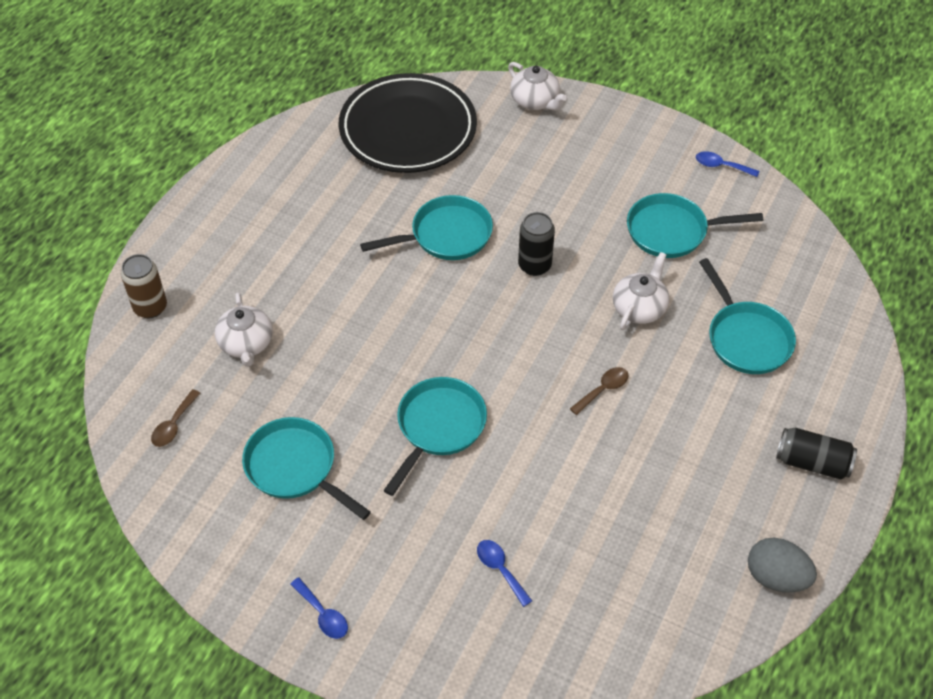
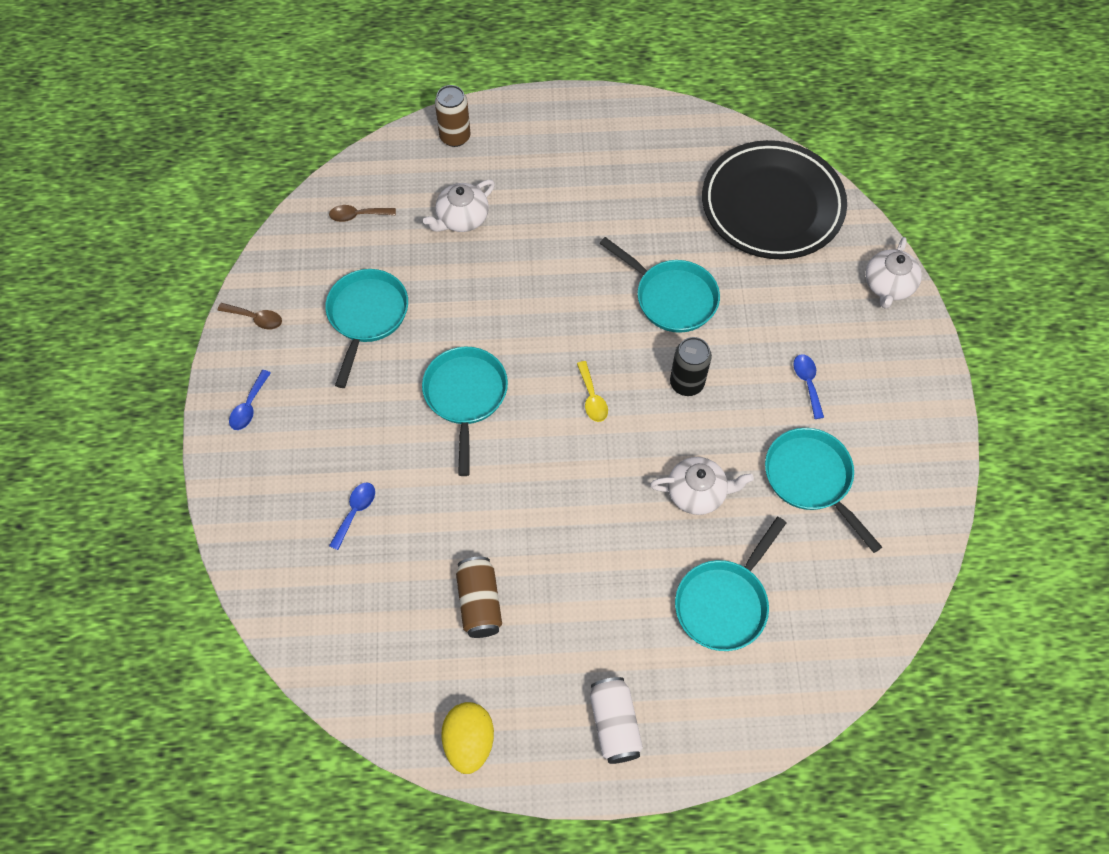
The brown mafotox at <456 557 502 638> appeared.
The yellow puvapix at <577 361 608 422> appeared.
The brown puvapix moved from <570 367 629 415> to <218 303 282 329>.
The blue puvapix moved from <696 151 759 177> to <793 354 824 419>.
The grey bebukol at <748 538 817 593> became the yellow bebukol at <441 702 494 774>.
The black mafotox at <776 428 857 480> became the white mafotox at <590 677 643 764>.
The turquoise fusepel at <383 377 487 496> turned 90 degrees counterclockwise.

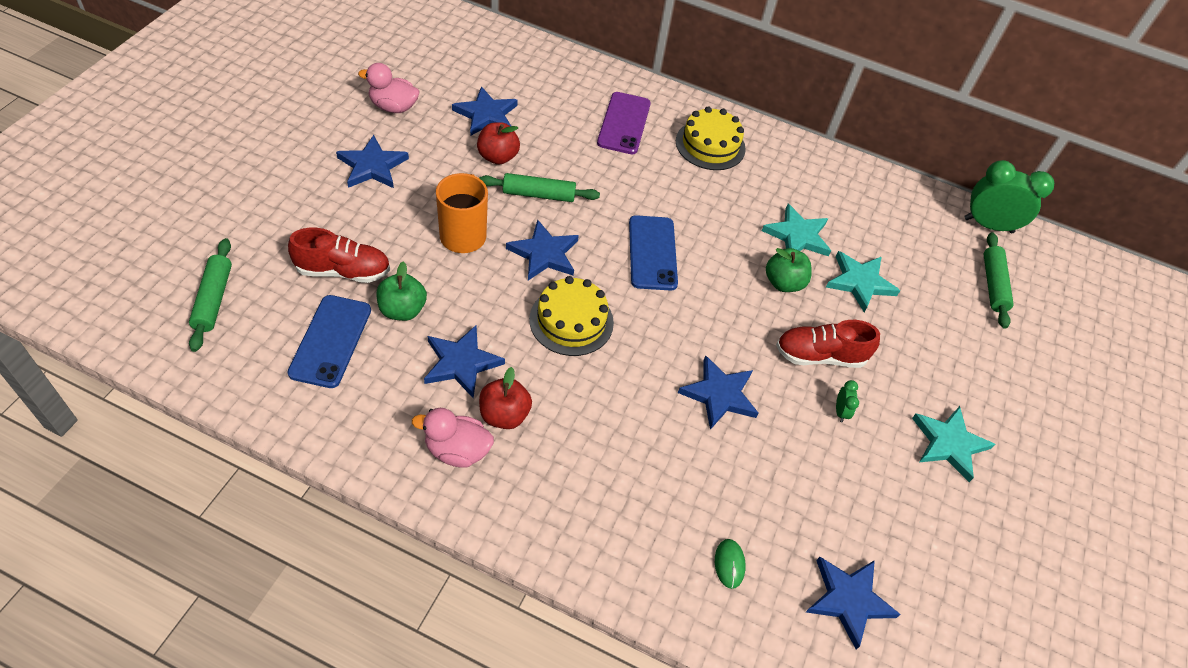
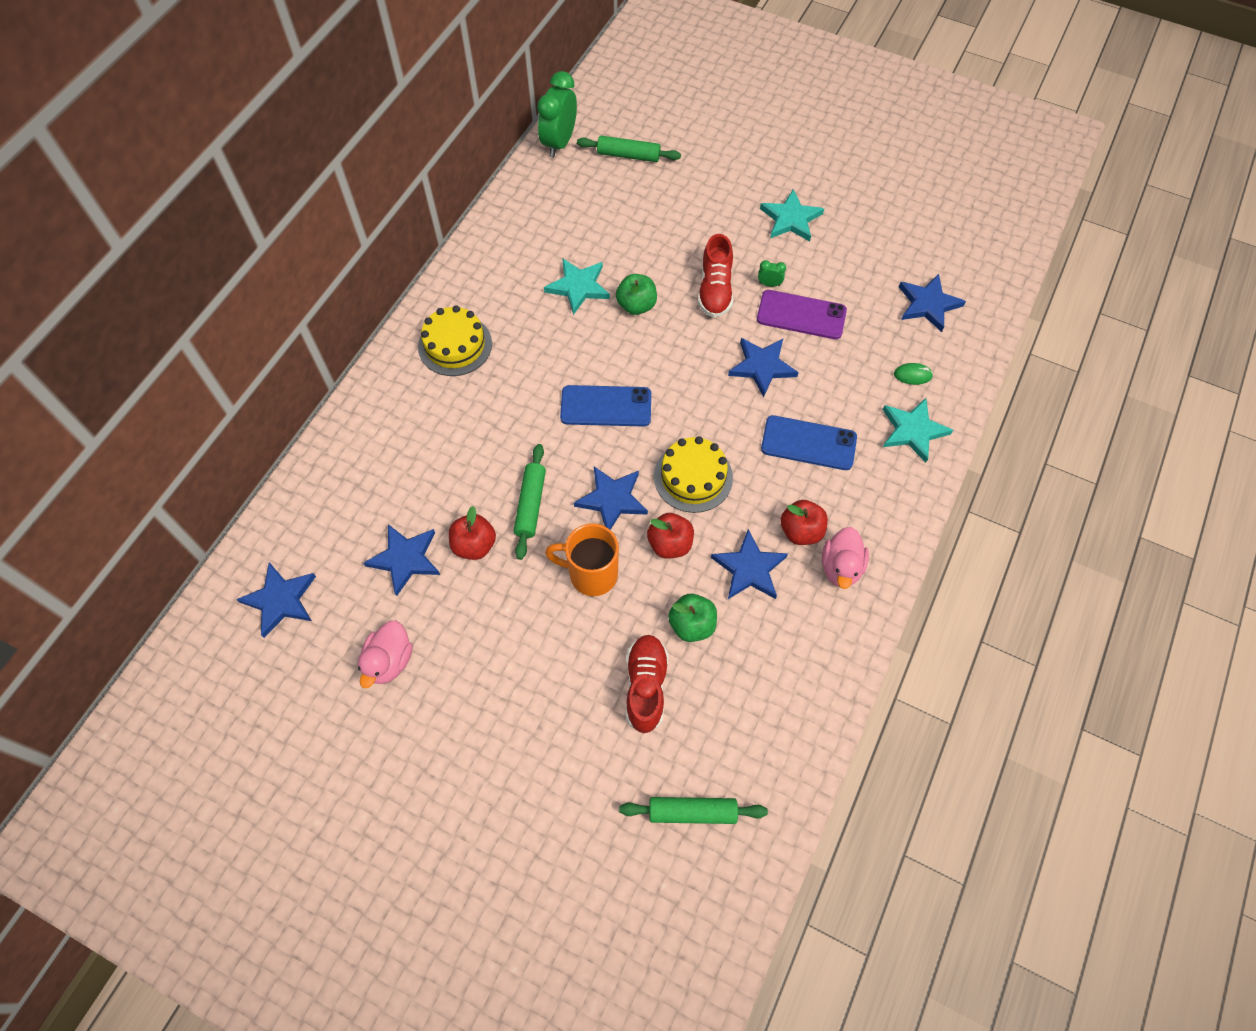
The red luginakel at <647 513 694 559> appeared.
The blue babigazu moved from <287 295 371 388> to <761 415 857 470>.
The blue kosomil moved from <336 135 409 188> to <236 562 316 638>.
The purple babigazu moved from <597 92 651 154> to <757 290 847 339>.
The turquoise kosomil moved from <826 251 900 312> to <883 398 953 463>.

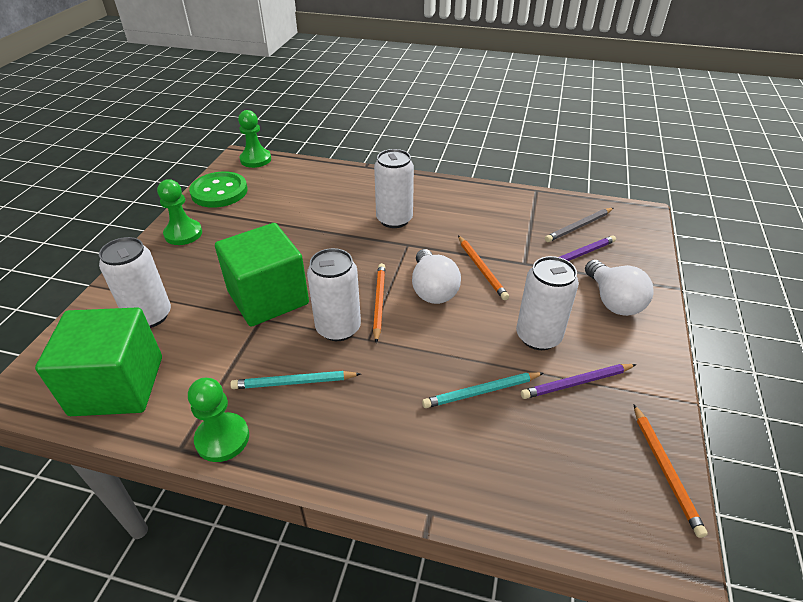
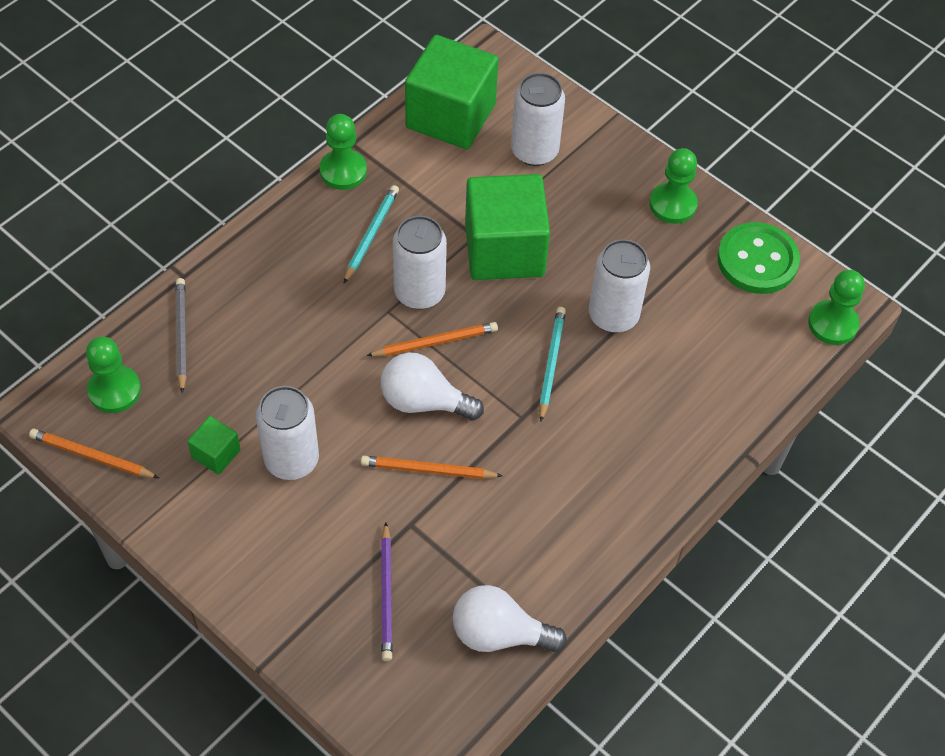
The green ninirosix at <86 337 141 413> appeared.
The white mafotox moved from <374 149 414 228> to <589 239 650 333>.
The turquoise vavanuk moved from <422 372 544 408> to <539 307 566 421>.
The grey vavanuk moved from <545 208 613 242> to <175 278 187 393>.
The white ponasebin moved from <585 260 654 316> to <453 585 567 652>.
The purple vavanuk at <521 364 637 399> was replaced by the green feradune at <187 416 241 475>.
The orange vavanuk at <373 263 385 343> turned 45 degrees counterclockwise.

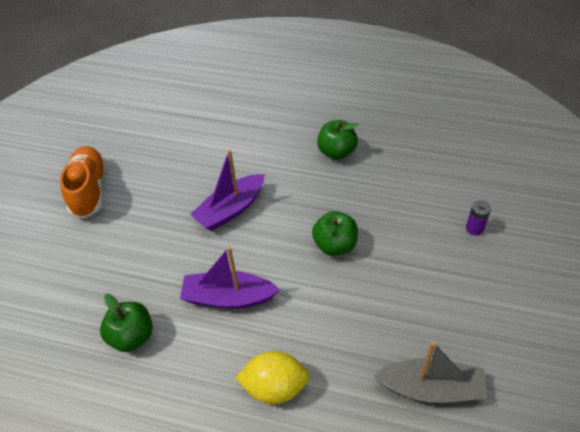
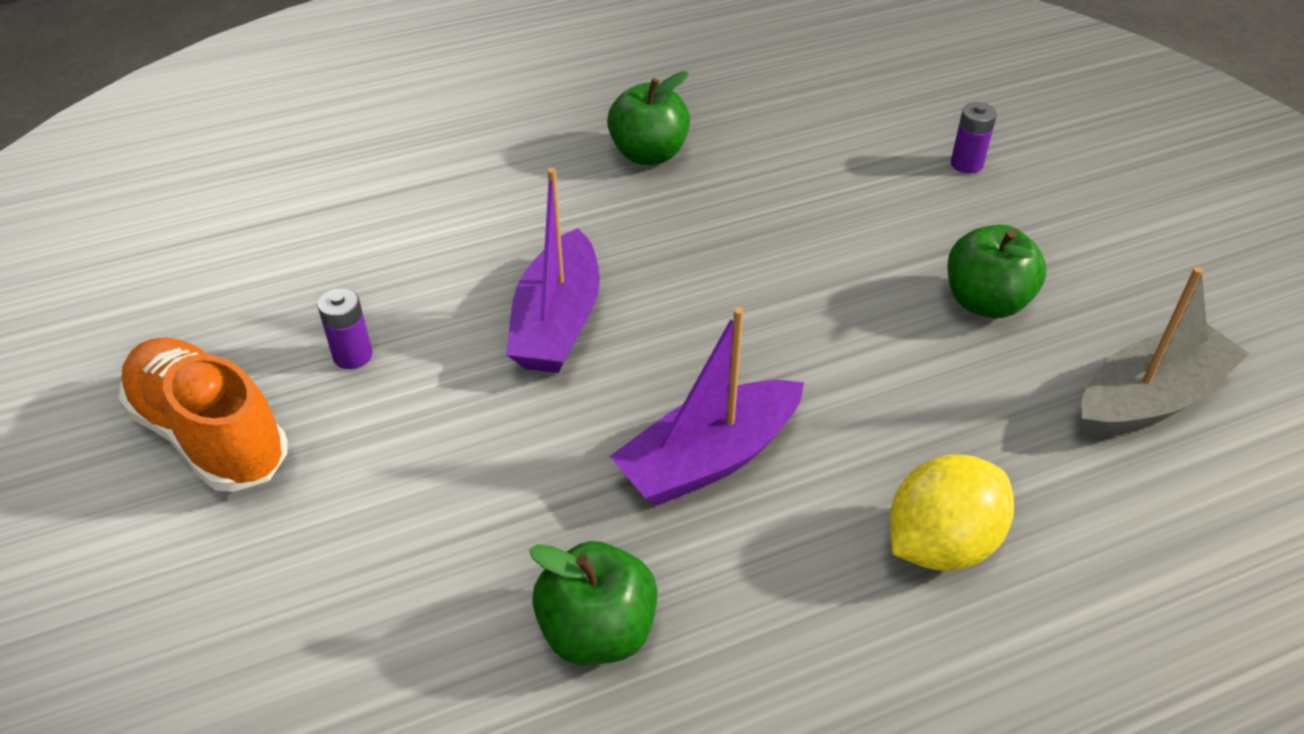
The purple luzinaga at <318 288 372 369> appeared.
The green luginakel moved from <312 211 358 256> to <947 225 1047 318>.

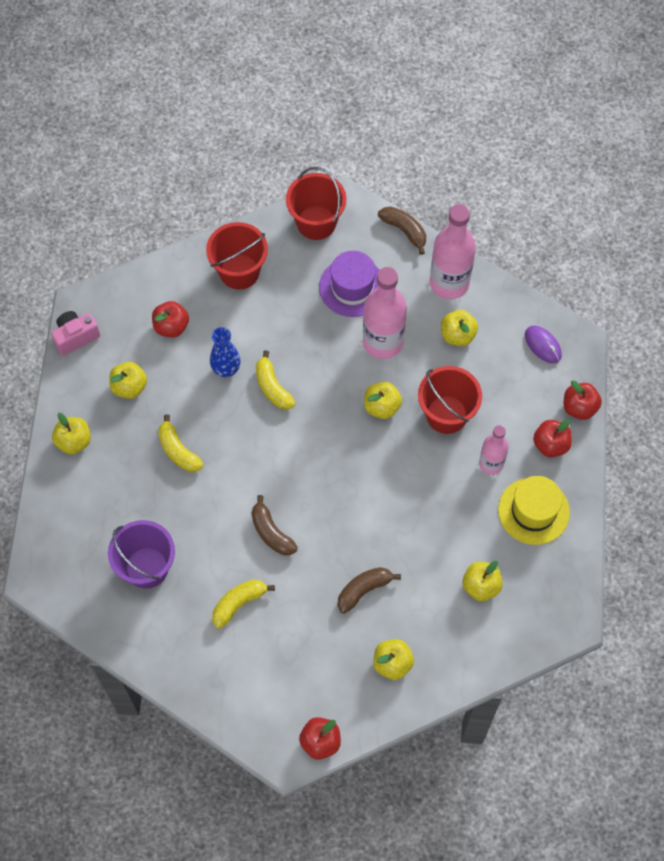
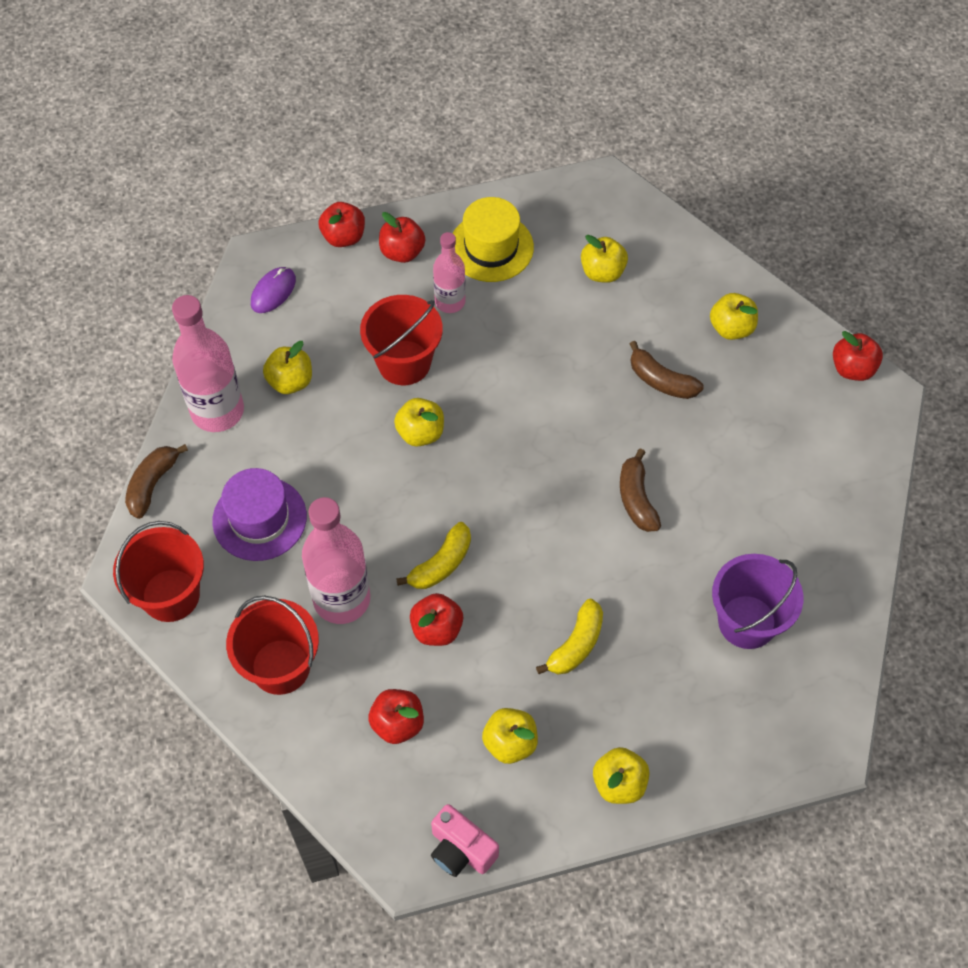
The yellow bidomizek at <212 580 275 629> disappeared.
The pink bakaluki moved from <363 267 407 359> to <302 497 370 624>.
The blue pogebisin at <210 327 240 377> was replaced by the red luginakel at <410 593 463 646>.
The brown bidomizek at <252 495 298 555> turned 135 degrees clockwise.

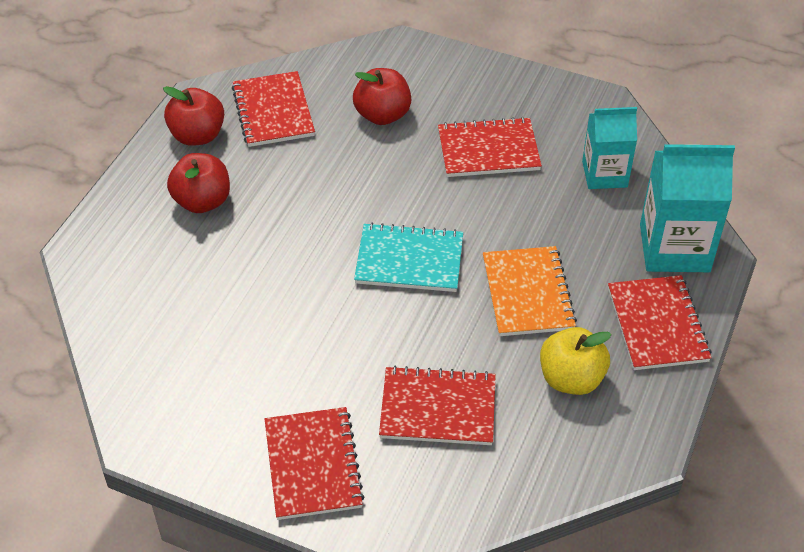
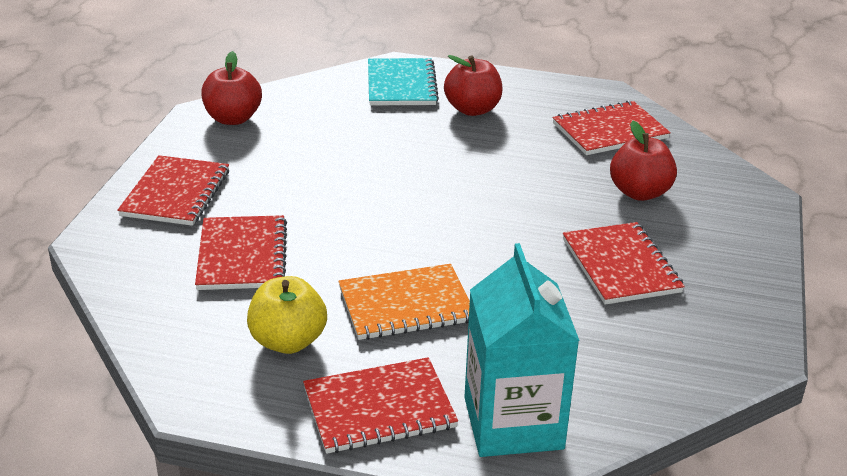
The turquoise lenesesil at <582 107 637 189> disappeared.
The red luginakel moved from <163 86 224 146> to <201 51 262 125>.
The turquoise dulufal moved from <354 223 463 292> to <368 58 439 106>.
The red dulufal at <265 407 364 520> turned 60 degrees counterclockwise.

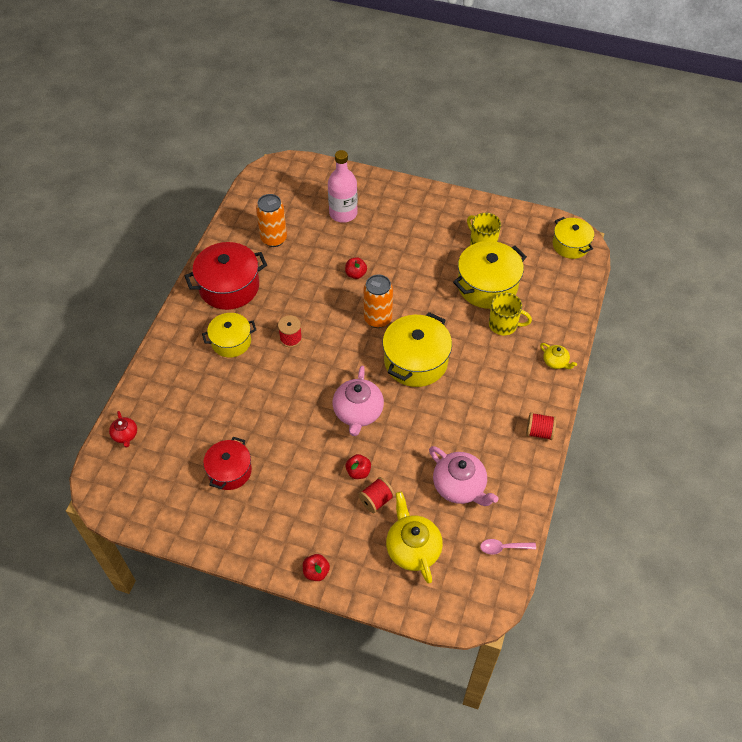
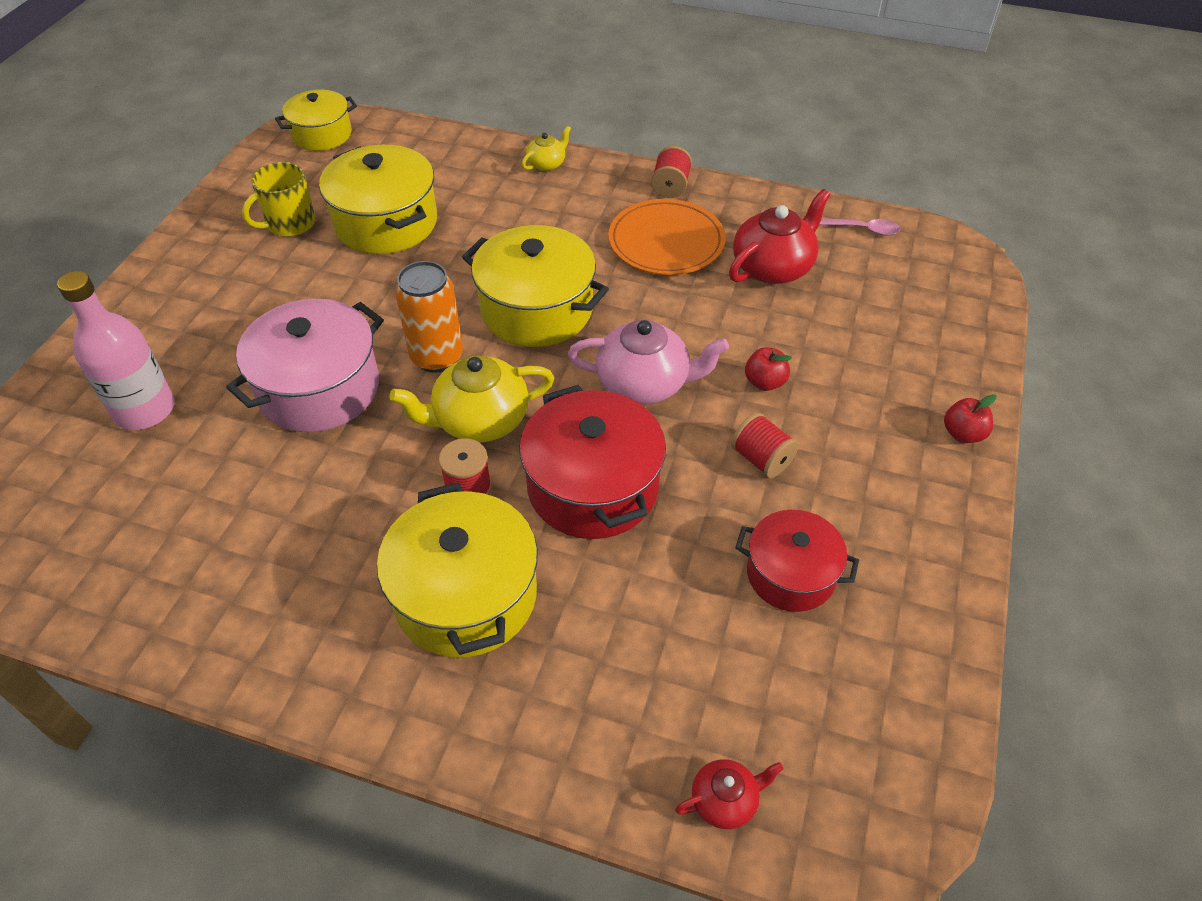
The orange mafotox at <256 194 287 247> disappeared.
The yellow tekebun at <489 293 532 335> disappeared.
The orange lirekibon at <608 199 726 275> appeared.
The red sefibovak moved from <184 242 267 310> to <519 385 666 539>.
The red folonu moved from <358 477 395 513> to <731 412 799 478>.
The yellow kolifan moved from <386 492 443 584> to <389 355 554 442>.
The red luginakel at <345 257 367 279> was replaced by the pink sefibovak at <226 299 384 432>.
The pink kolifan at <429 446 499 506> became the red kolifan at <729 189 831 284>.
The pink puvapix at <480 539 536 555> turned 75 degrees counterclockwise.
The yellow sefibovak at <202 313 256 357> changed to 1.58 times the size.

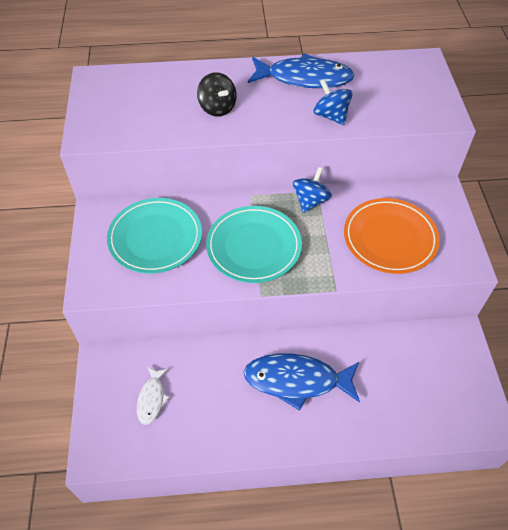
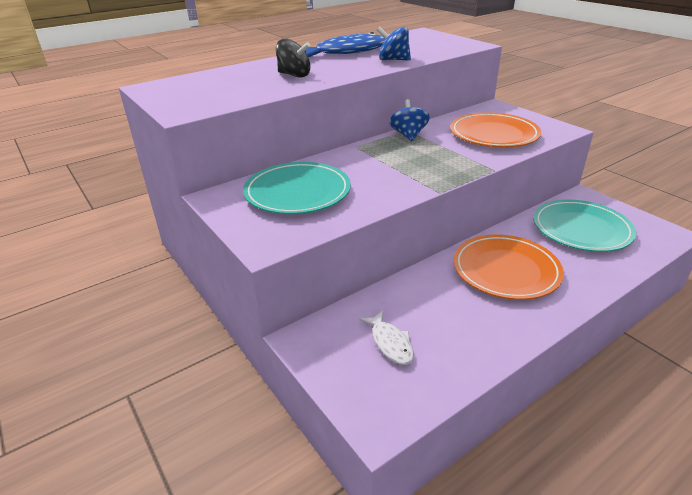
The turquoise lirekibon moved from <206 206 302 283> to <533 200 636 252>.
The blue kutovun at <244 354 360 411> was replaced by the orange lirekibon at <453 235 564 300>.

